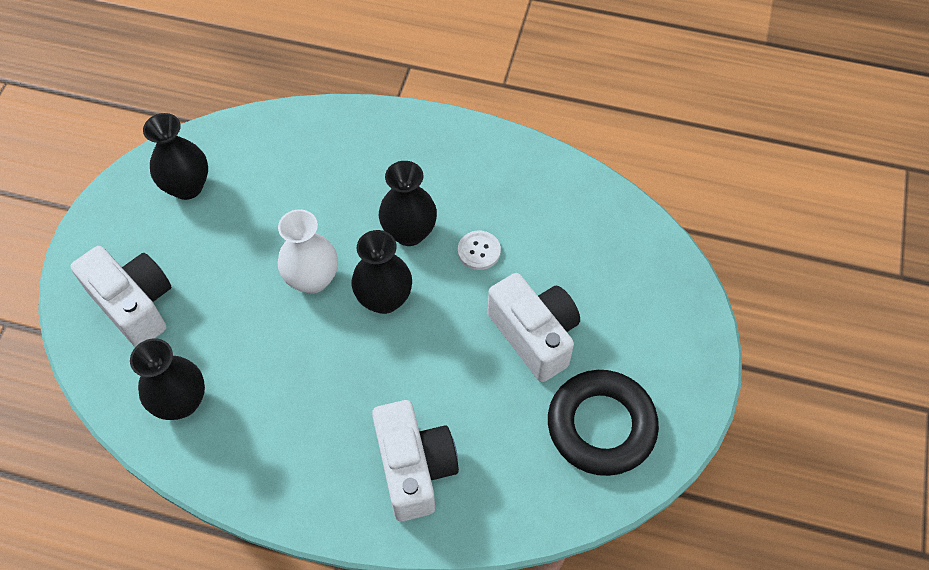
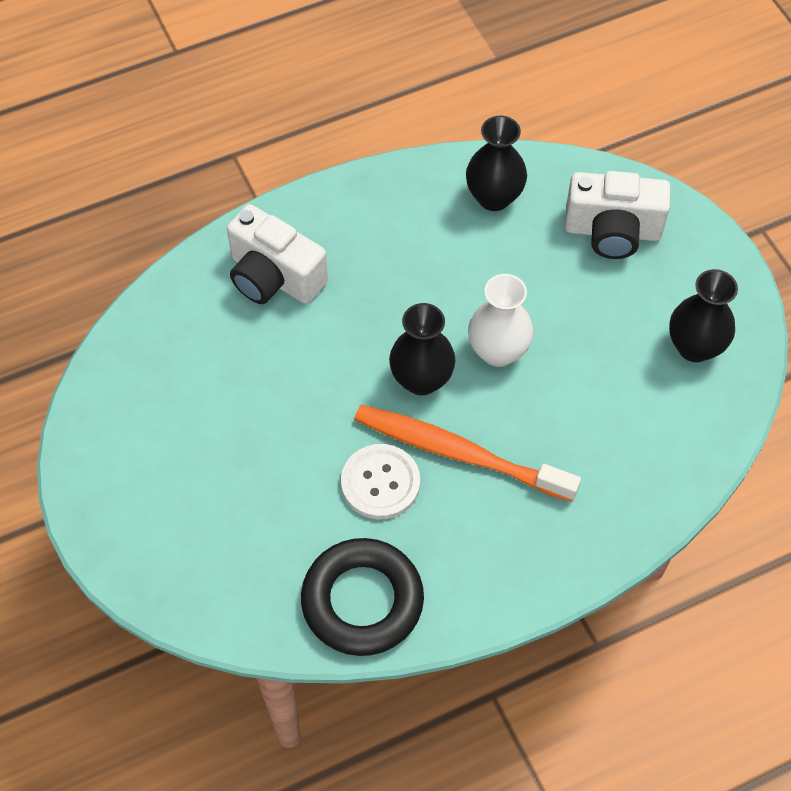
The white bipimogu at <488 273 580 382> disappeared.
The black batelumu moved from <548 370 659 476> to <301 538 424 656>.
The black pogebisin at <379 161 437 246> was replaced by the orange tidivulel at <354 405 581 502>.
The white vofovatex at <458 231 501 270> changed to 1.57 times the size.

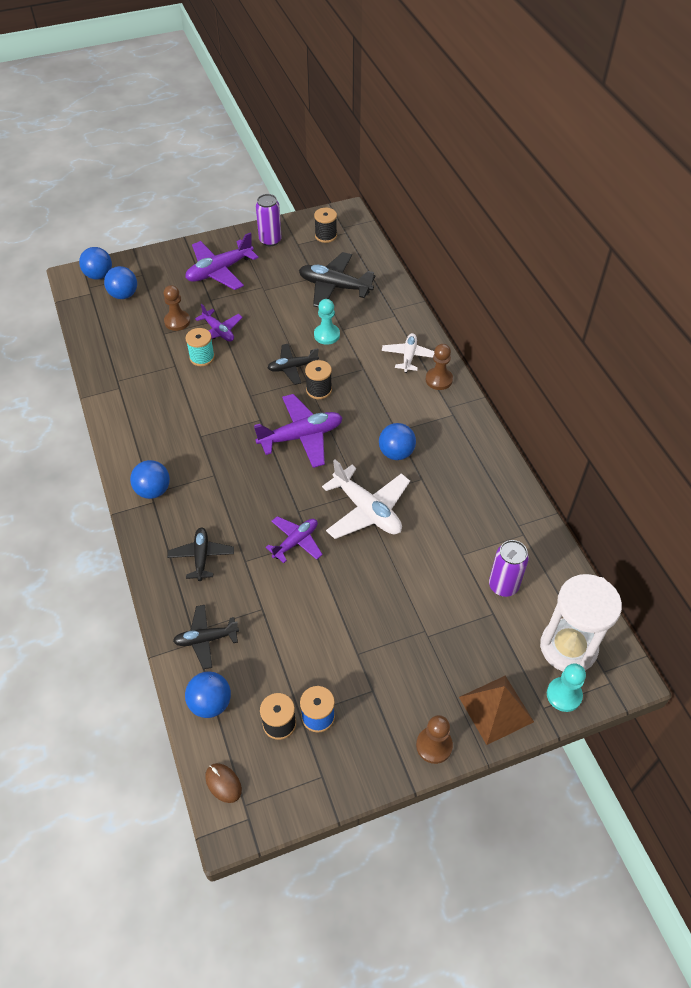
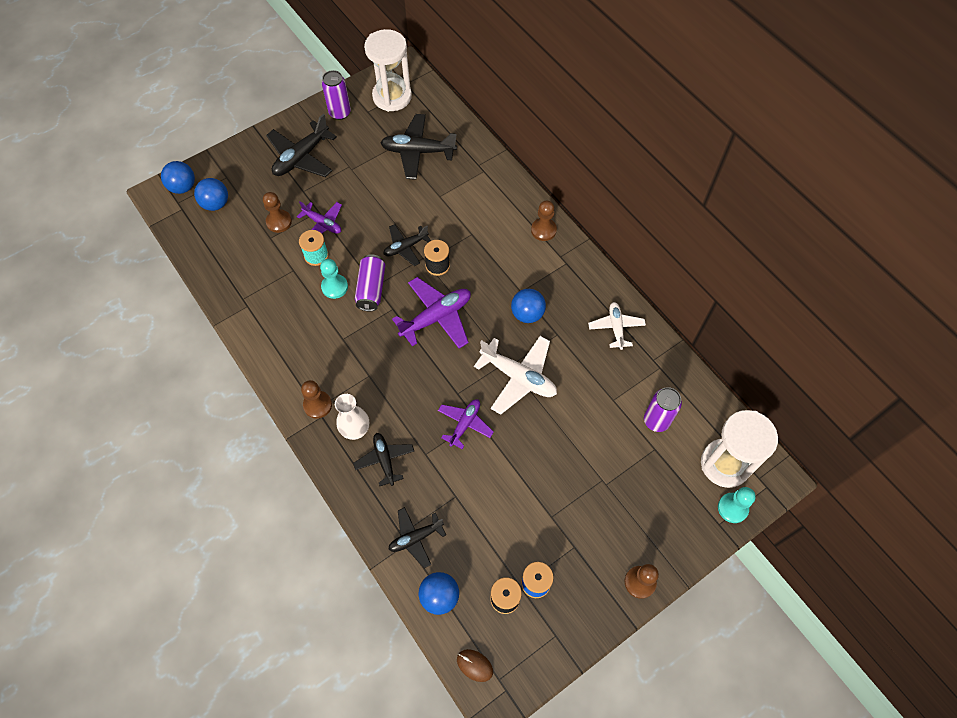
The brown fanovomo at <459 676 534 745> disappeared.
The white pogebisin at <335 394 369 440> appeared.
The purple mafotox at <355 254 385 311> appeared.
The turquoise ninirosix moved from <314 299 340 345> to <320 259 348 299>.
The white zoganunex moved from <382 333 434 373> to <588 302 646 350>.
The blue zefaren at <130 460 170 499> was replaced by the brown ninirosix at <301 380 332 419>.
The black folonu at <314 208 337 243> was replaced by the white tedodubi at <364 29 412 112>.
The purple zoganunex at <185 232 258 290> became the black zoganunex at <266 114 337 177>.

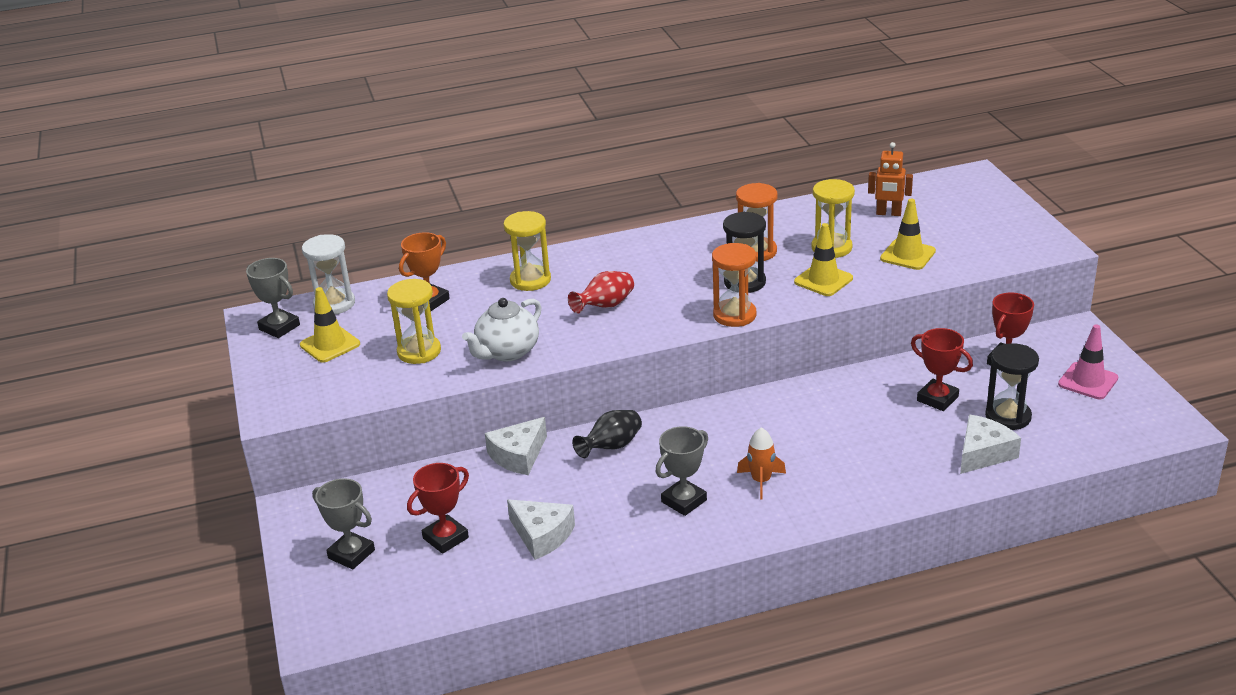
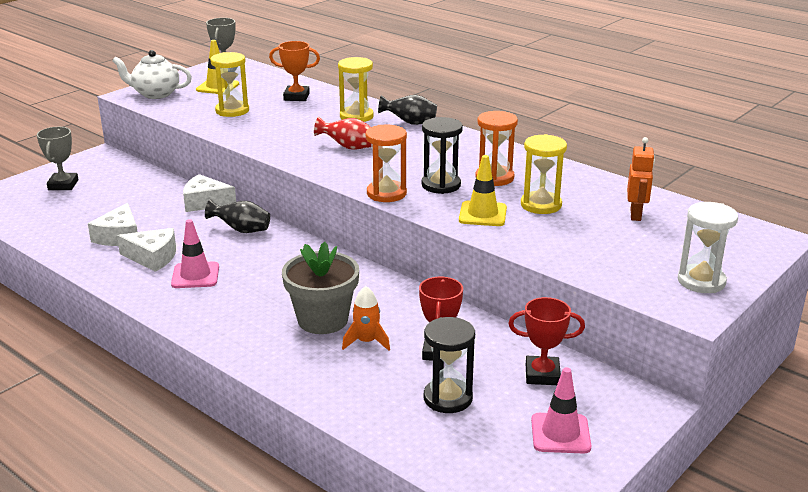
The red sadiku at <407 463 469 554> disappeared.
The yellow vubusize at <880 199 936 270> disappeared.
The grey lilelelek at <282 242 359 334> appeared.
The black pogebisin at <378 95 437 125> appeared.
The white tedodubi moved from <302 234 355 314> to <678 202 738 293>.
The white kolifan moved from <462 298 542 362> to <112 50 192 99>.
The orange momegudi moved from <737 427 786 500> to <342 286 390 351>.
The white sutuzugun moved from <960 414 1021 474> to <117 228 176 272>.
The grey sadiku at <655 426 708 516> was replaced by the pink vubusize at <171 219 219 288>.
The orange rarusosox at <868 142 913 216> turned 150 degrees counterclockwise.

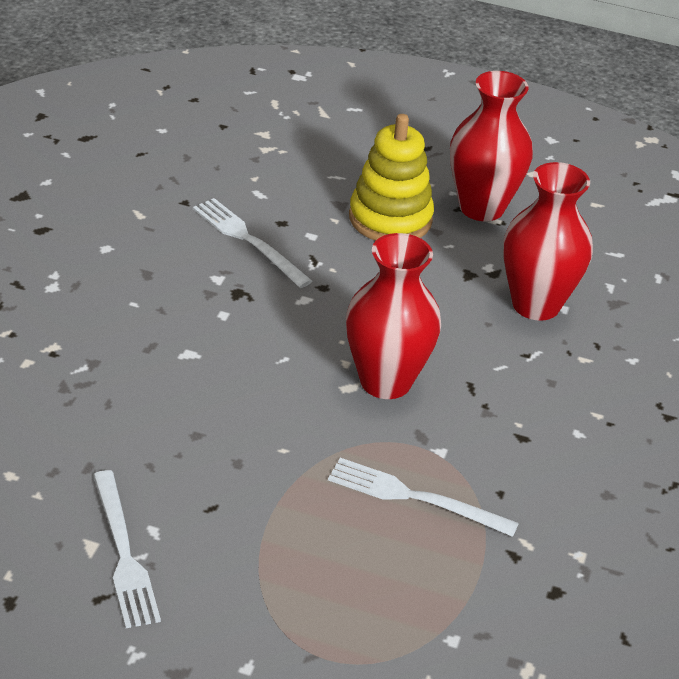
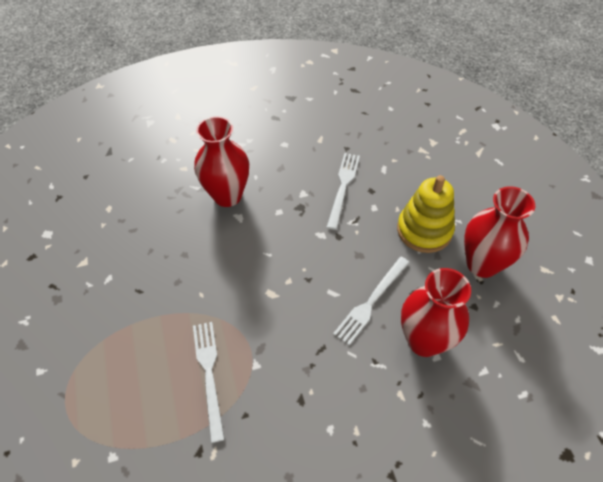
The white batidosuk moved from <93 470 161 628> to <333 257 410 345>.
The red pogebisin moved from <346 233 441 399> to <194 116 249 207>.

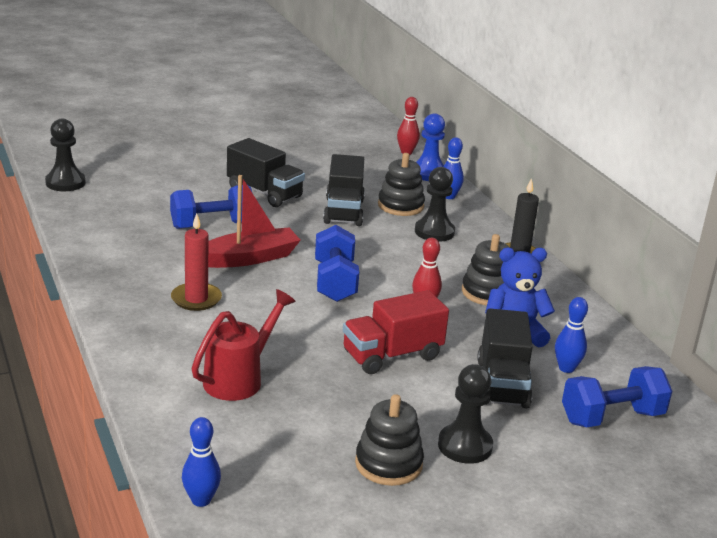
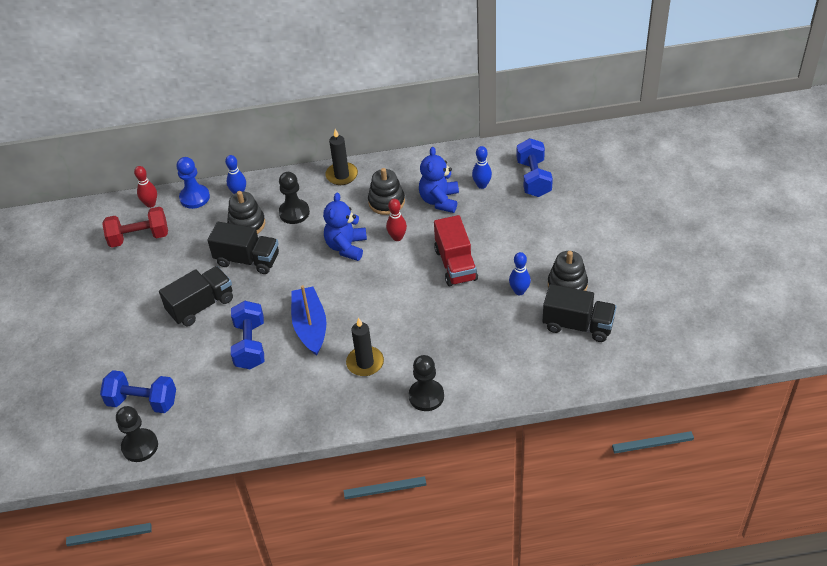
The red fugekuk at <191 289 296 401> disappeared.
The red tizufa at <102 207 168 248> appeared.
The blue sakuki at <323 193 367 261> appeared.
The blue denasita moved from <182 417 221 507> to <509 252 531 295>.
The blue tizufa moved from <315 225 359 302> to <100 370 176 413>.
The black ninirosix moved from <438 364 493 464> to <409 355 444 411>.
The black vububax moved from <477 308 533 408> to <543 284 617 342>.
The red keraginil at <171 213 222 311> became the black keraginil at <346 318 384 376>.
The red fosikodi at <208 175 301 268> became the blue fosikodi at <291 285 327 356>.

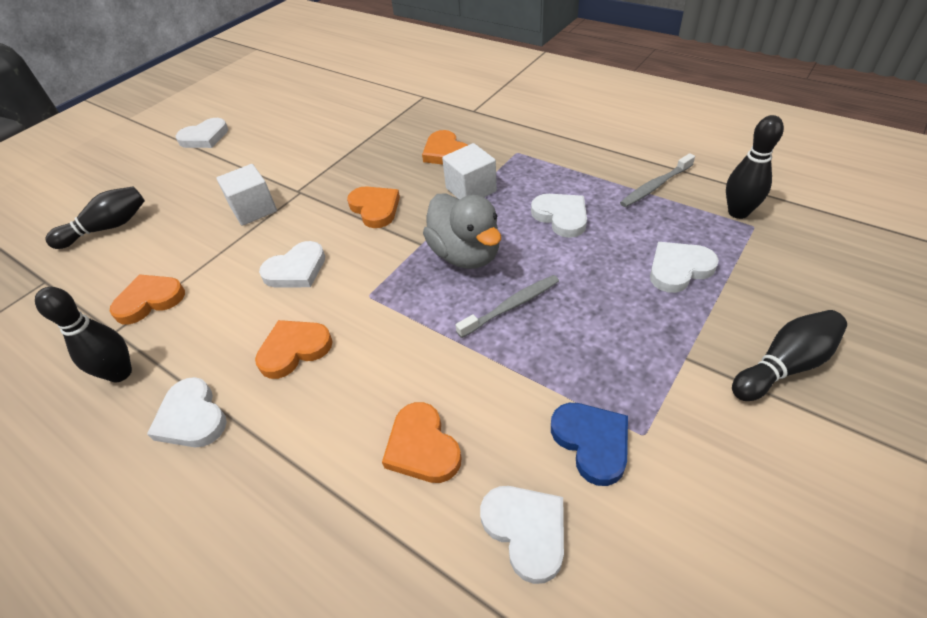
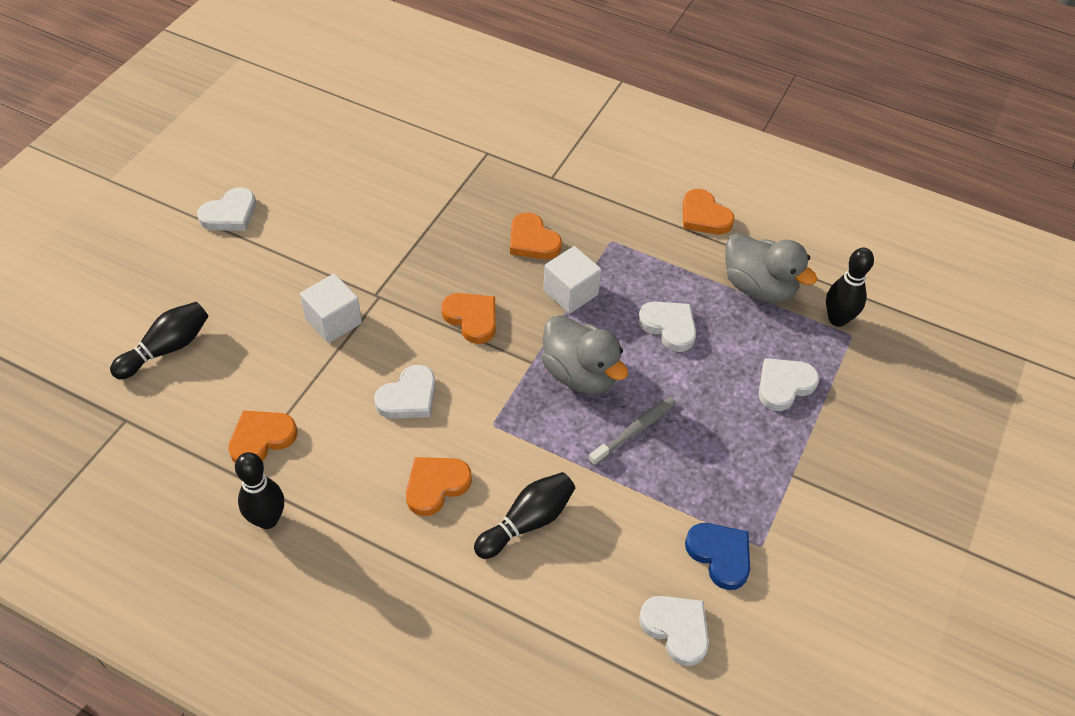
The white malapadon at <147 377 227 447> disappeared.
The orange malapadon moved from <382 402 462 483> to <683 189 735 234>.
The black denasita moved from <732 310 847 401> to <474 472 575 559>.
The grey tidivulel at <620 153 695 207> was replaced by the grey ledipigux at <725 233 818 303>.

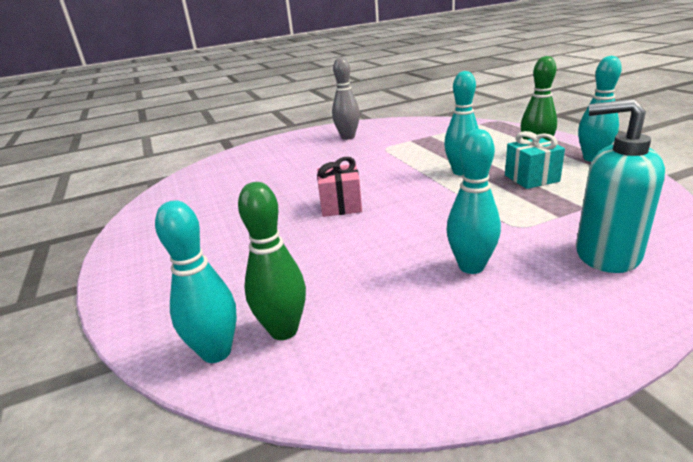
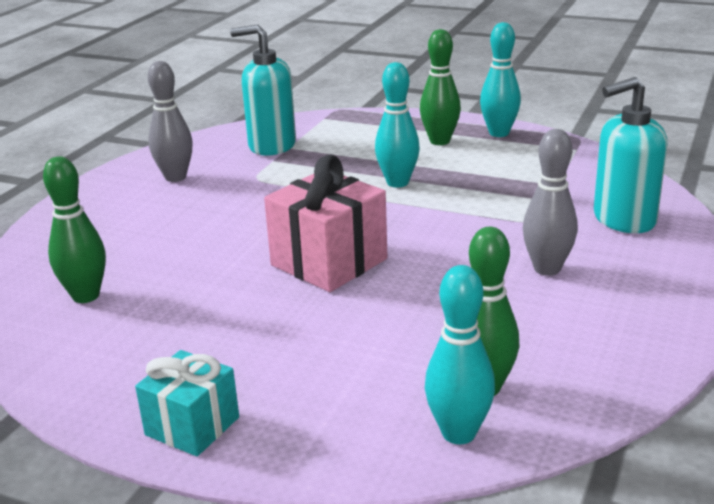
The green denasita at <43 156 106 303> appeared.
The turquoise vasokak at <230 24 296 156> appeared.
The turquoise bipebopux moved from <505 131 565 189> to <135 350 239 456>.
The turquoise denasita at <447 129 501 274> became the grey denasita at <523 129 578 276>.
The pink bipebopux at <317 157 362 217> changed to 1.60 times the size.

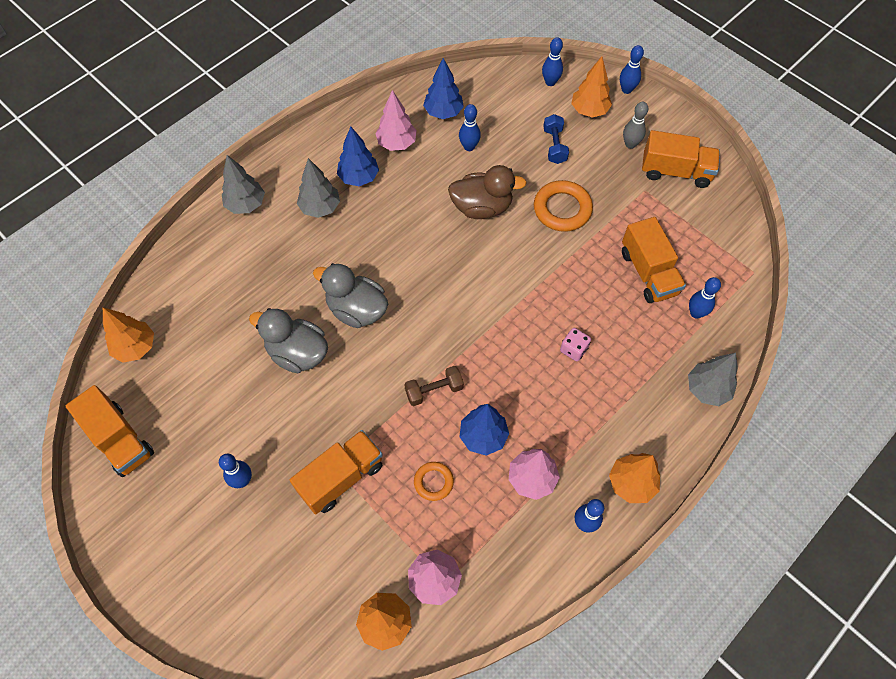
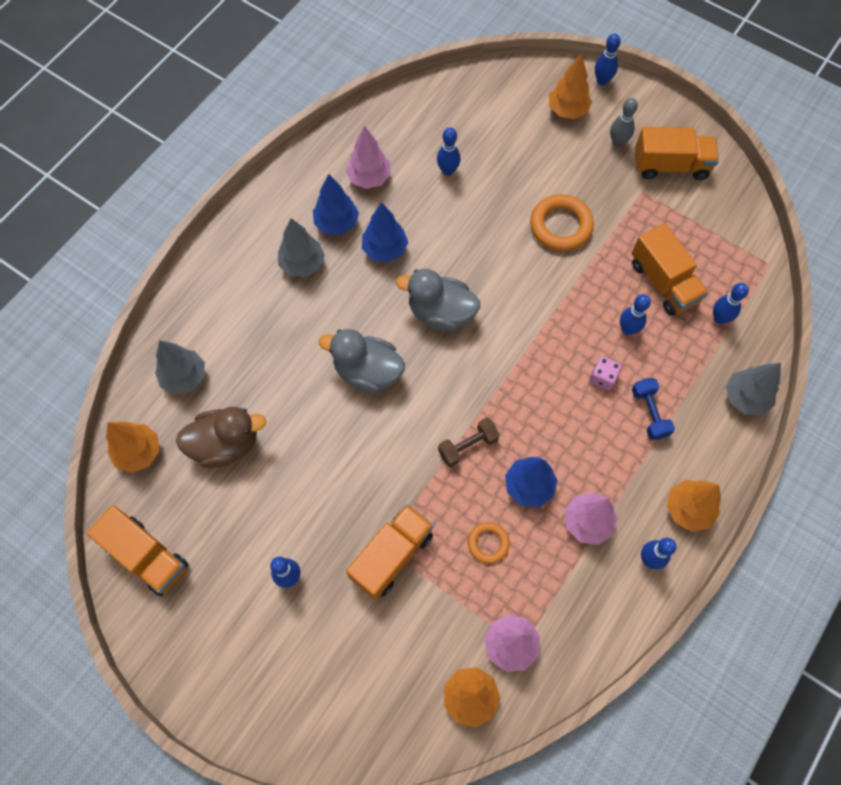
The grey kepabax moved from <222 155 265 214> to <155 340 205 395>.
The grey ledipigux moved from <249 308 328 373> to <396 269 480 332>.
The blue kepabax moved from <423 58 464 119> to <362 202 408 263>.
The brown ledipigux moved from <448 165 527 219> to <176 407 266 468>.
The blue denasita moved from <542 37 563 86> to <620 294 651 335>.
The blue tizufa moved from <543 114 569 164> to <632 378 675 440>.

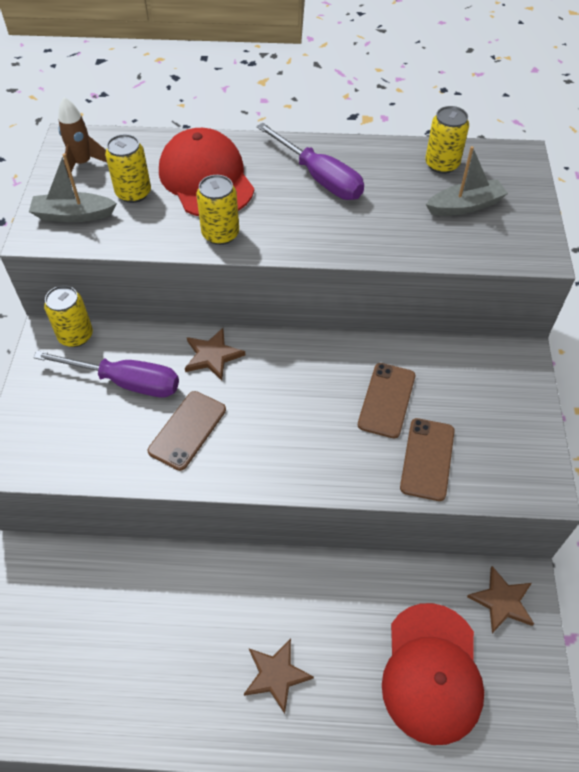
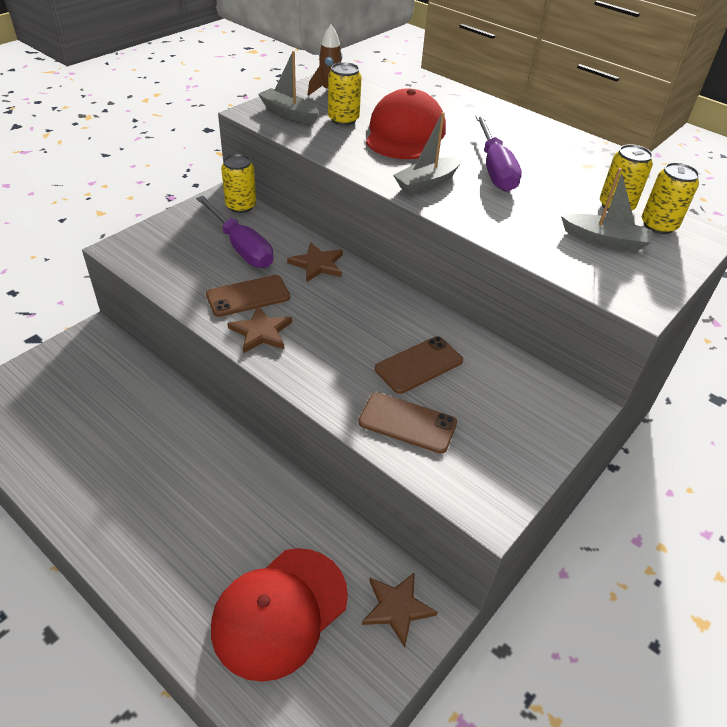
The grey fosikodi at <393 112 462 194> appeared.
The yellow mafotox moved from <196 175 239 245> to <642 162 699 234>.
The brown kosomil moved from <244 639 314 714> to <227 306 292 353>.
The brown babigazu at <400 418 455 501> turned 60 degrees clockwise.

